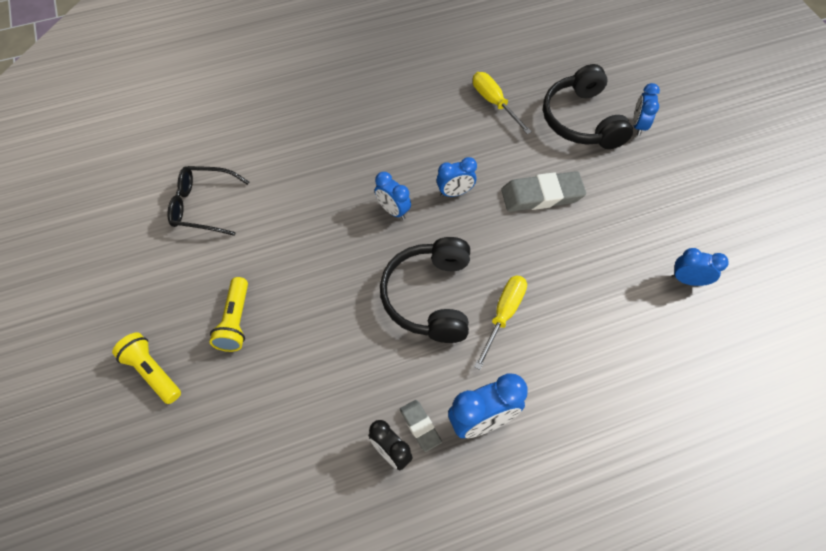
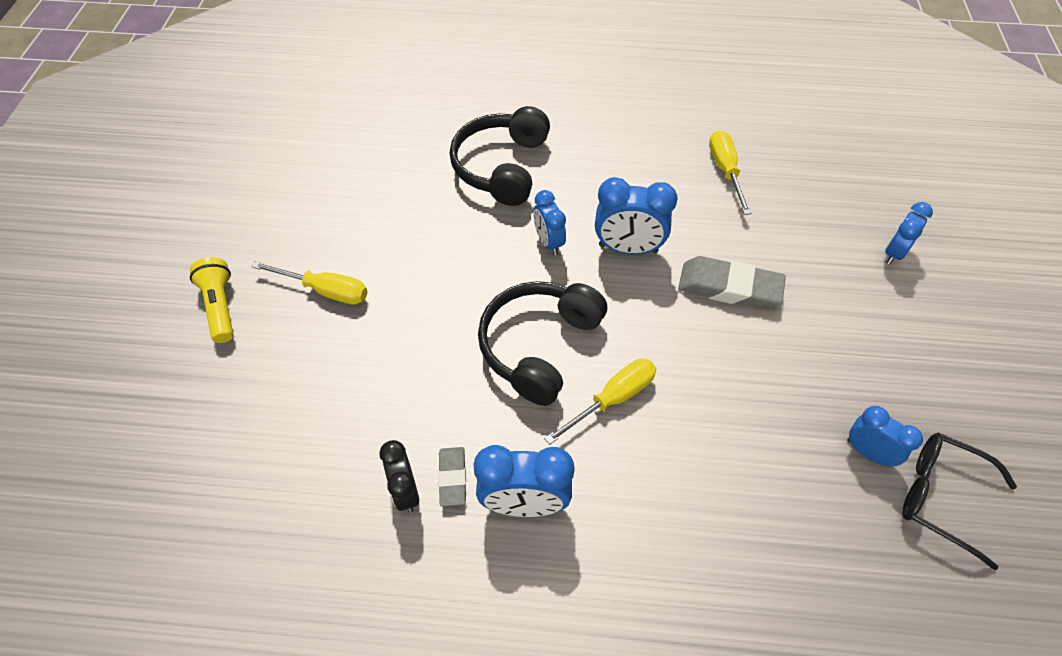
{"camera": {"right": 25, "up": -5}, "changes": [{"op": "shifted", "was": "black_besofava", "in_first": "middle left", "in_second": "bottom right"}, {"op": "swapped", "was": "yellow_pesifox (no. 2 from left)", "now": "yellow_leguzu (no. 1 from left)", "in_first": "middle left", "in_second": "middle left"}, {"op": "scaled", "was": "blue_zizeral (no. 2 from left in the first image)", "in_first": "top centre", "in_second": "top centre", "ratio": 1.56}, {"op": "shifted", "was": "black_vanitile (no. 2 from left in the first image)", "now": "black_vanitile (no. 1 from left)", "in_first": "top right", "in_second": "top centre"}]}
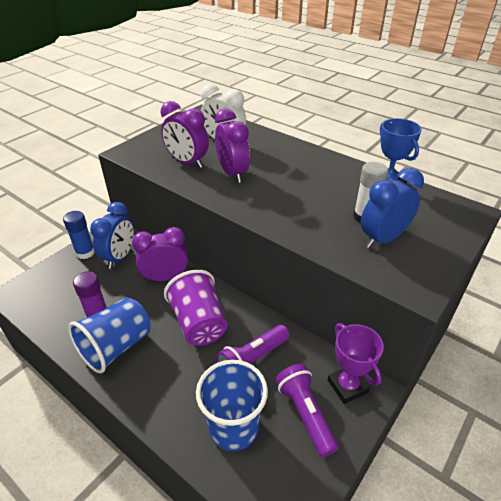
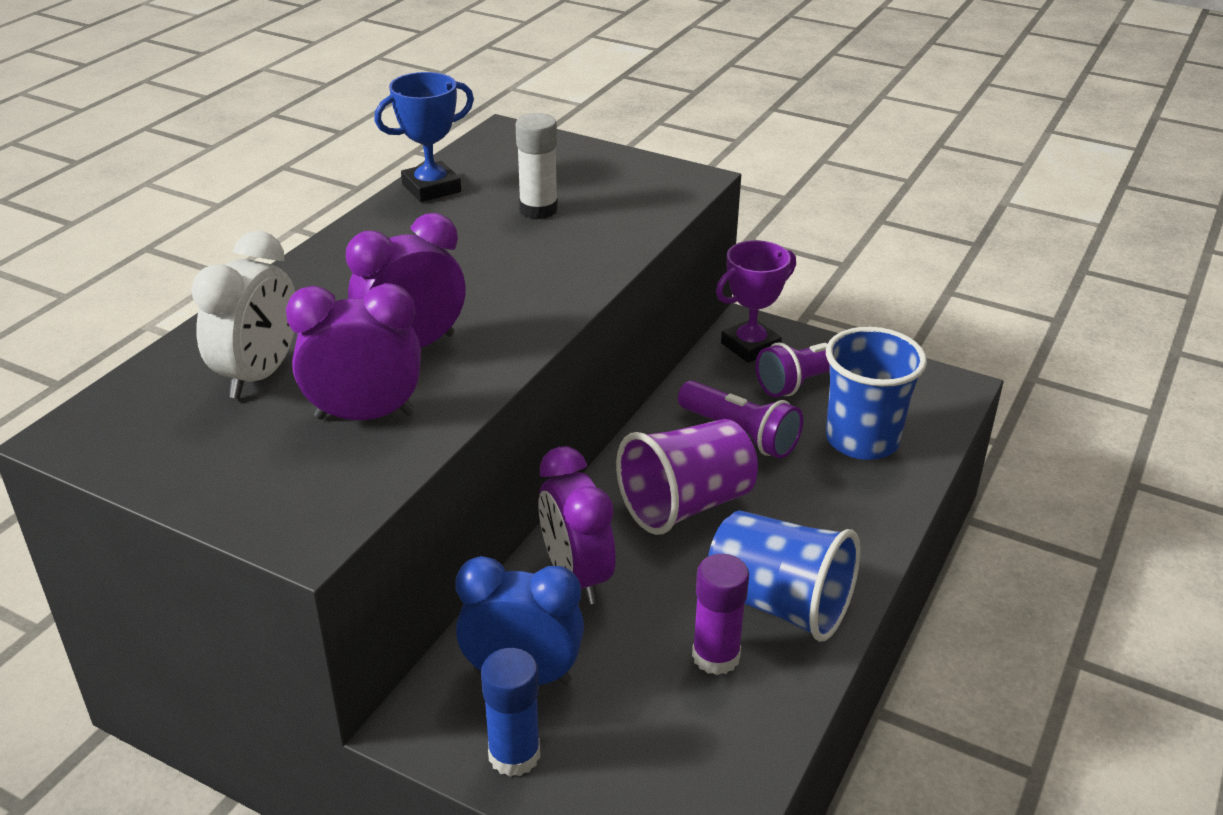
{"camera": {"right": -100, "up": -5}, "changes": [{"op": "rotated", "was": "purple_zizeral (no. 2 from left in the first image)", "in_first": "top centre", "in_second": "middle left", "clockwise": -120}, {"op": "gone", "was": "blue_zizeral (no. 2 from left)", "in_first": "middle right"}]}
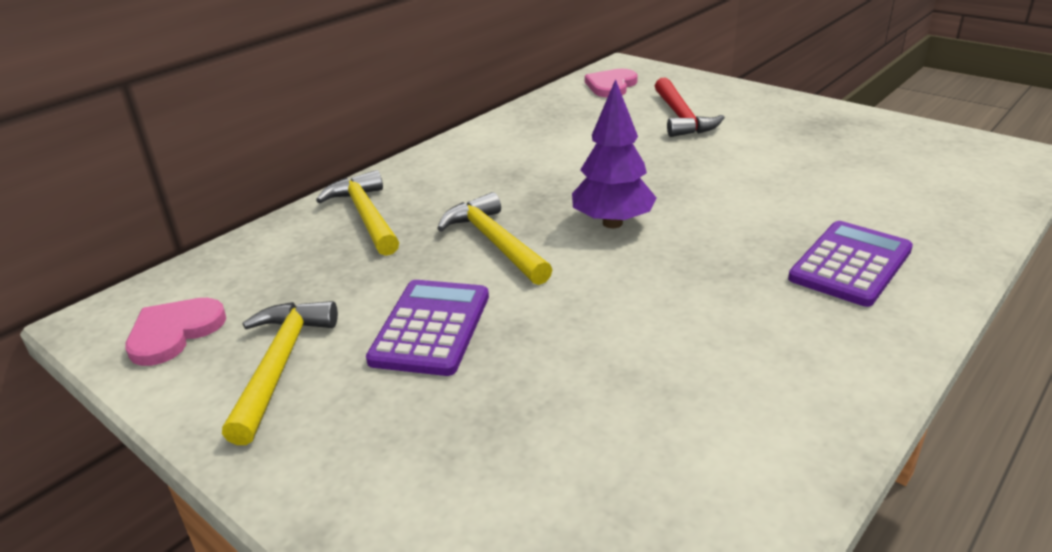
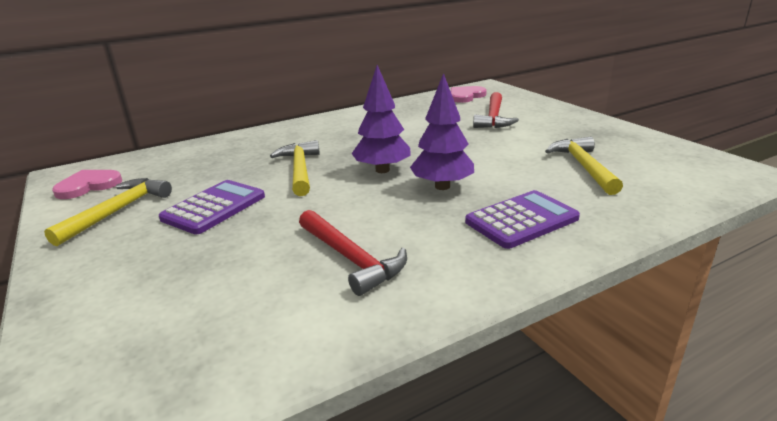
{"camera": {"right": 20, "up": -5}, "changes": [{"op": "shifted", "was": "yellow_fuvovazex (no. 2 from left in the first image)", "now": "yellow_fuvovazex (no. 3 from left)", "in_first": "centre", "in_second": "middle right"}, {"op": "new", "now": "red_fuvovazex (no. 1 from left)", "in_second": "centre"}, {"op": "new", "now": "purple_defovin (no. 2 from left)", "in_second": "top centre"}]}
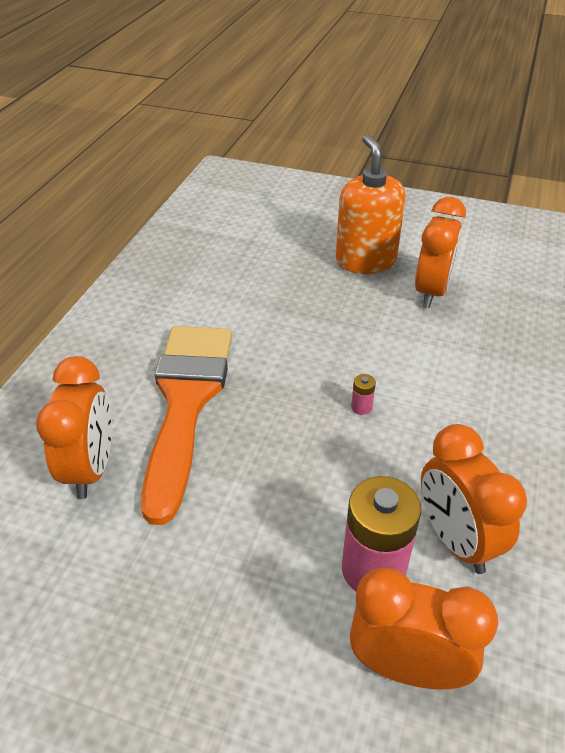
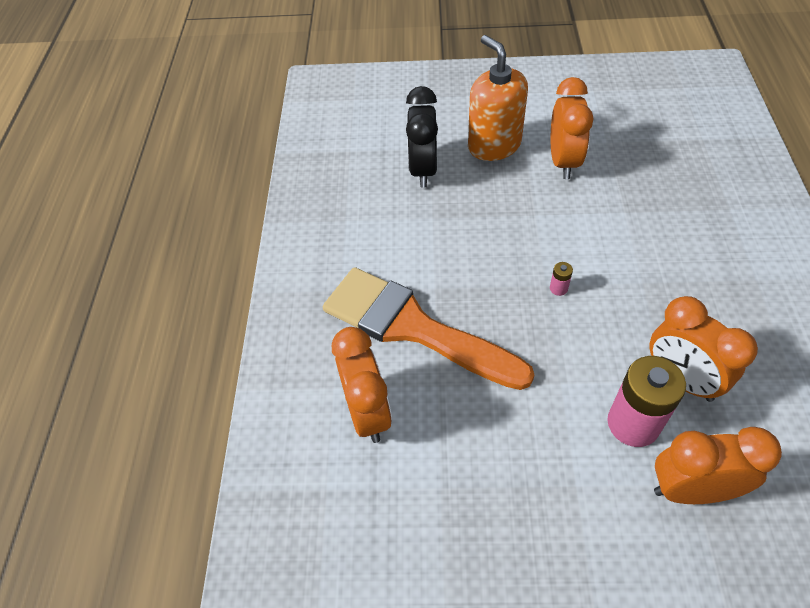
{"camera": {"right": -15, "up": 10}, "changes": [{"op": "rotated", "was": "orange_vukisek", "in_first": "middle left", "in_second": "centre", "clockwise": -45}, {"op": "new", "now": "black_zizeral", "in_second": "top centre"}]}
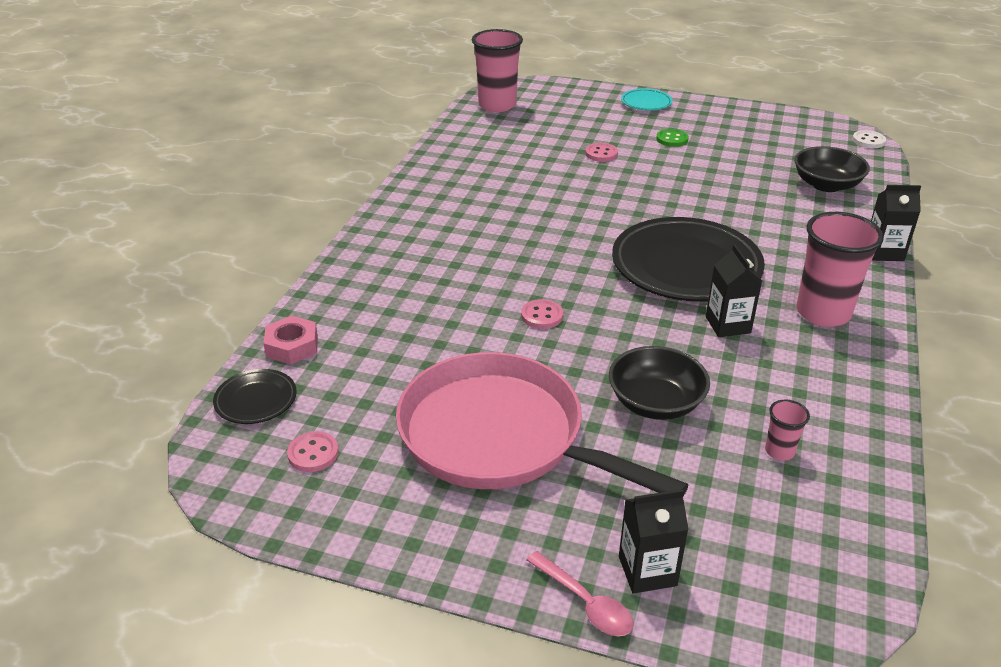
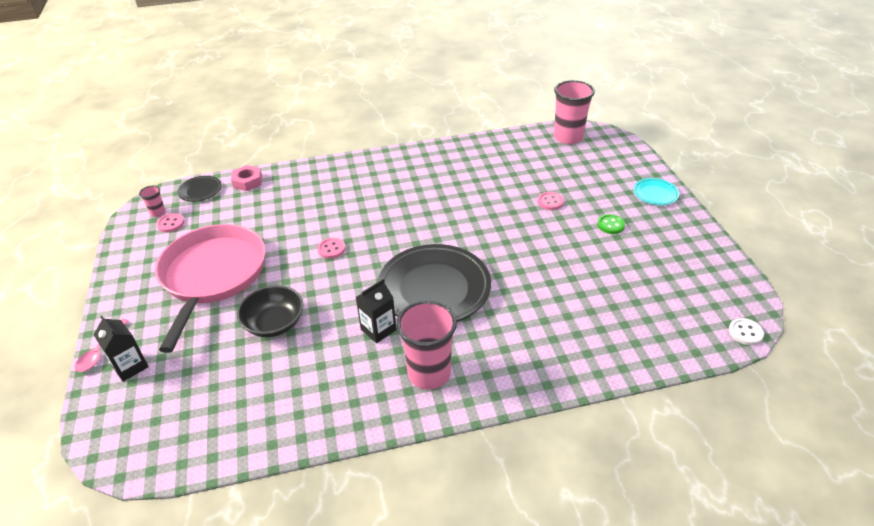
{"camera": {"right": 60, "up": 5}, "changes": [{"op": "shifted", "was": "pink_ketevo (no. 2 from left in the first image)", "now": "pink_ketevo (no. 1 from left)", "in_first": "middle right", "in_second": "middle left"}, {"op": "gone", "was": "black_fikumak (no. 2 from left)", "in_first": "top right"}, {"op": "gone", "was": "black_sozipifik (no. 3 from left)", "in_first": "middle right"}]}
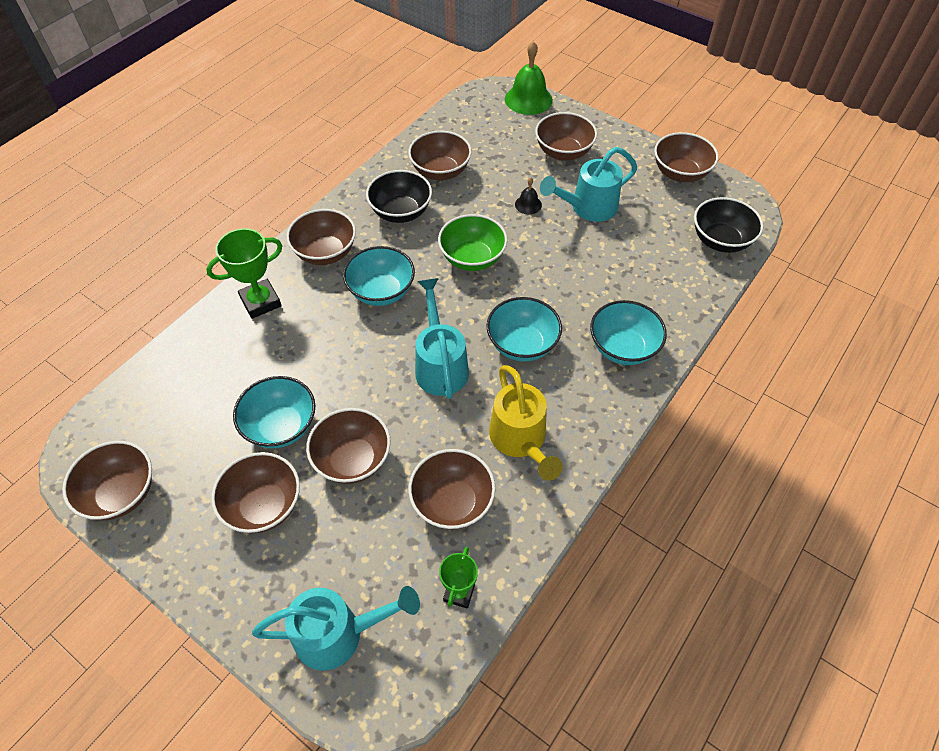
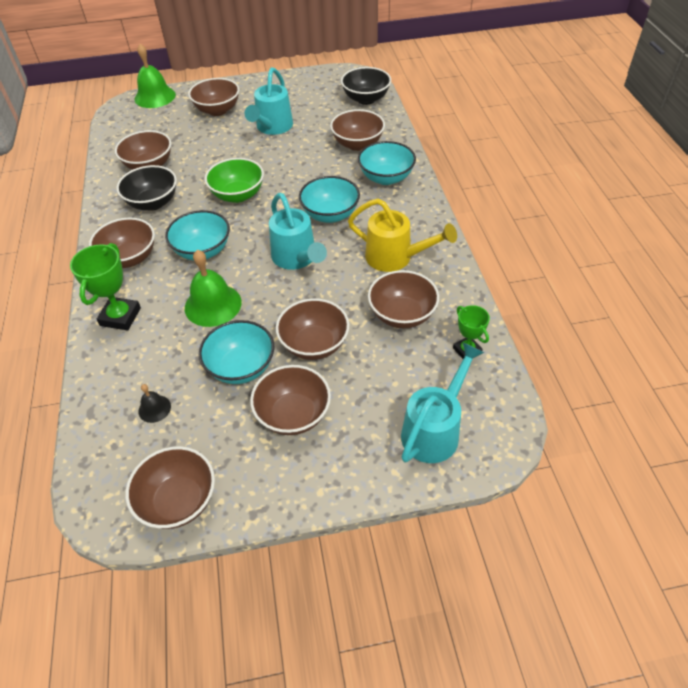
{"camera": {"right": -45, "up": -5}, "changes": [{"op": "rotated", "was": "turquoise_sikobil (no. 2 from left)", "in_first": "centre", "in_second": "centre", "clockwise": -150}, {"op": "shifted", "was": "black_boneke", "in_first": "top centre", "in_second": "middle left"}, {"op": "shifted", "was": "brown_fikumak (no. 8 from left in the first image)", "now": "brown_fikumak (no. 7 from left)", "in_first": "top right", "in_second": "top centre"}, {"op": "new", "now": "green_boneke (no. 2 from left)", "in_second": "middle left"}]}
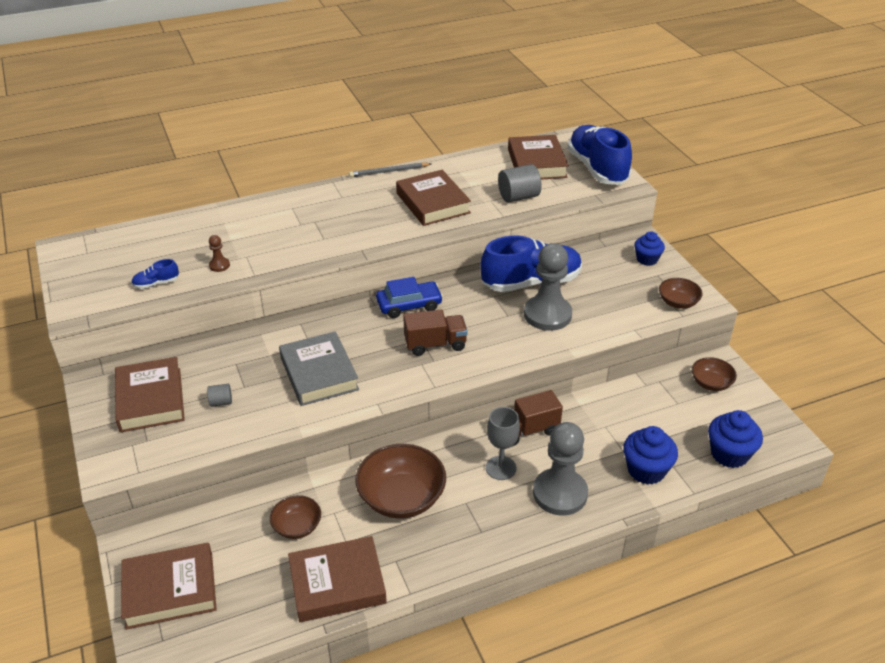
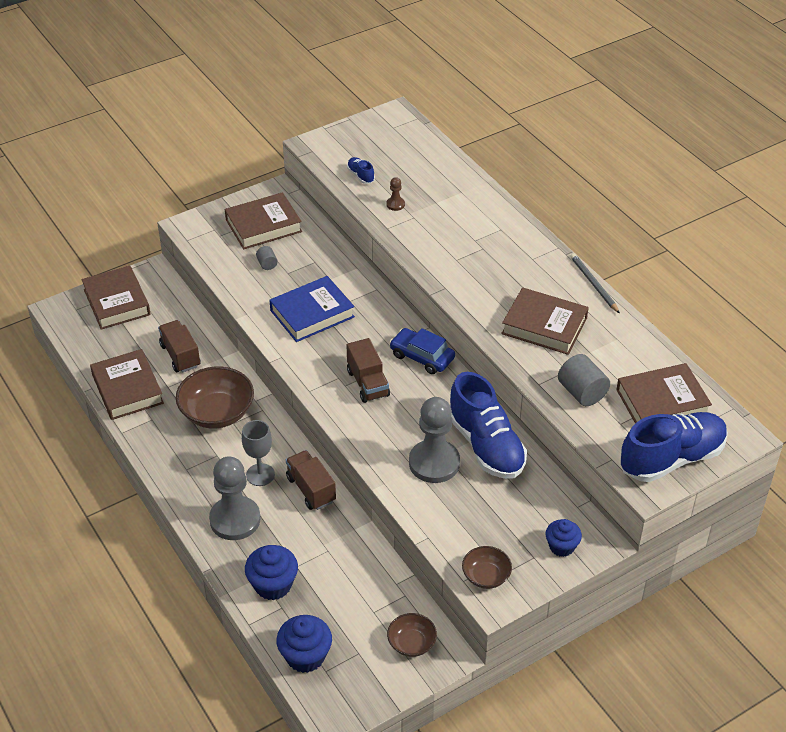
{"camera": {"right": 80, "up": 5}, "changes": [{"op": "swapped", "was": "brown_fikumak (no. 1 from left)", "now": "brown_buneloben (no. 1 from left)", "in_first": "bottom centre", "in_second": "middle left"}, {"op": "repainted", "was": "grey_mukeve", "now": "blue_mukeve", "in_first": "centre", "in_second": "centre"}, {"op": "rotated", "was": "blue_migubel", "in_first": "centre", "in_second": "centre", "clockwise": 150}, {"op": "rotated", "was": "brown_mukeve (no. 4 from left)", "in_first": "top centre", "in_second": "middle right", "clockwise": 60}]}
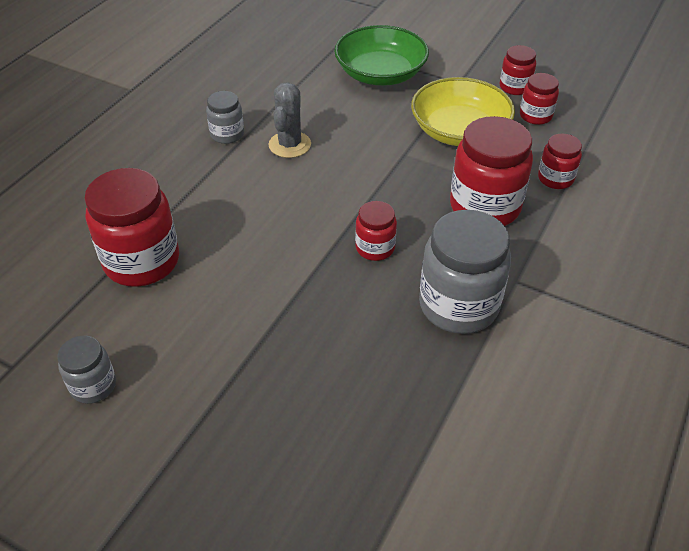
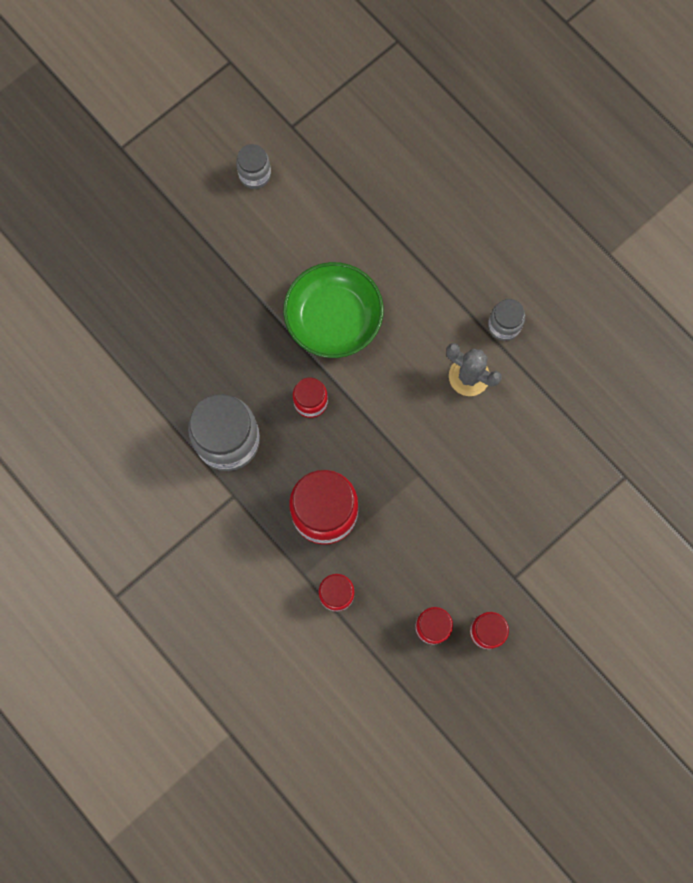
{"camera": {"right": 110, "up": 30}, "changes": [{"op": "gone", "was": "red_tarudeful (no. 1 from left)", "in_first": "middle left"}, {"op": "shifted", "was": "green_fikumak", "in_first": "top centre", "in_second": "centre"}, {"op": "gone", "was": "yellow_fikumak", "in_first": "top right"}]}
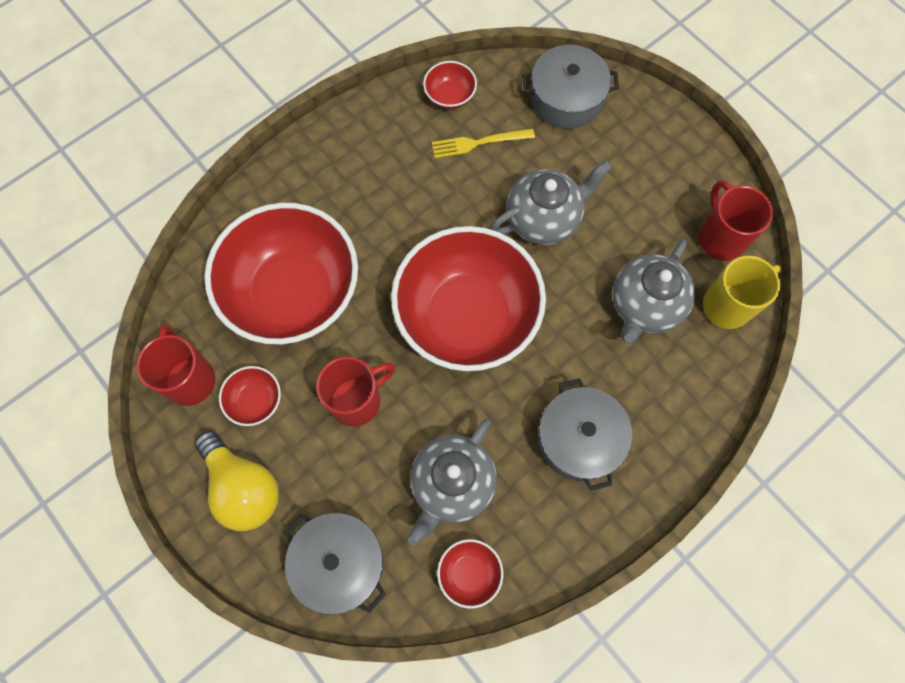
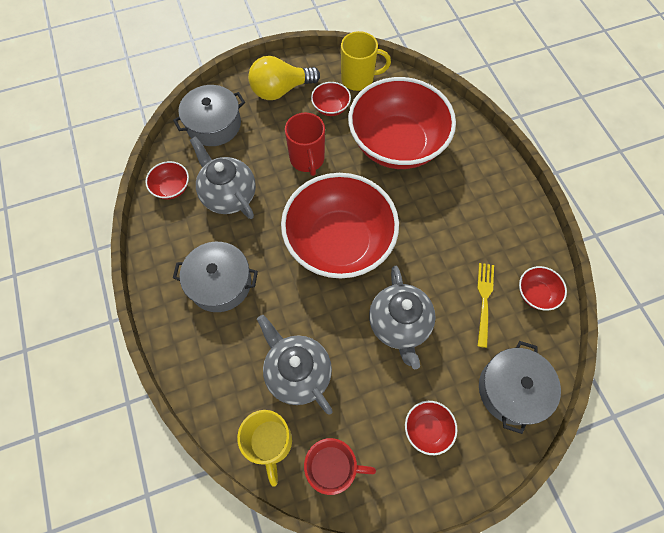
{"camera": {"right": 110, "up": -5}, "changes": [{"op": "repainted", "was": "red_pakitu (no. 1 from left)", "now": "yellow_pakitu (no. 2 from left)", "in_first": "middle left", "in_second": "top centre"}, {"op": "new", "now": "red_fikumak (no. 5 from left)", "in_second": "bottom centre"}]}
